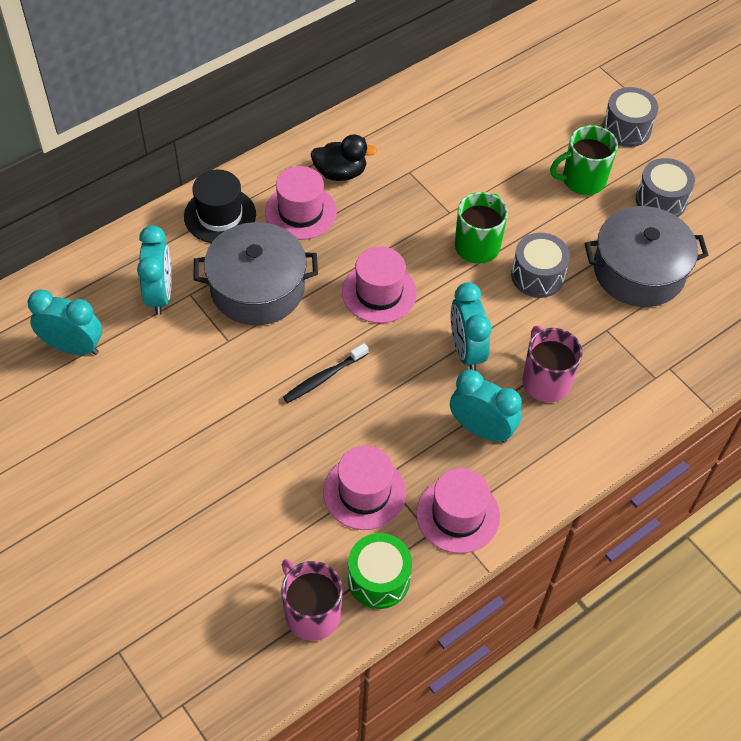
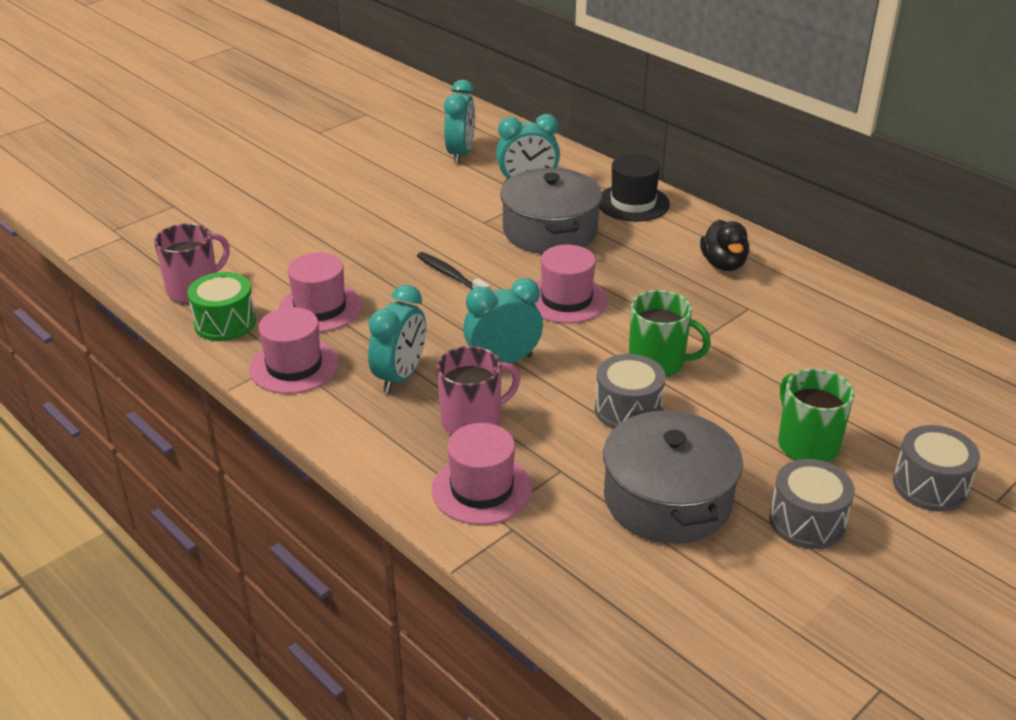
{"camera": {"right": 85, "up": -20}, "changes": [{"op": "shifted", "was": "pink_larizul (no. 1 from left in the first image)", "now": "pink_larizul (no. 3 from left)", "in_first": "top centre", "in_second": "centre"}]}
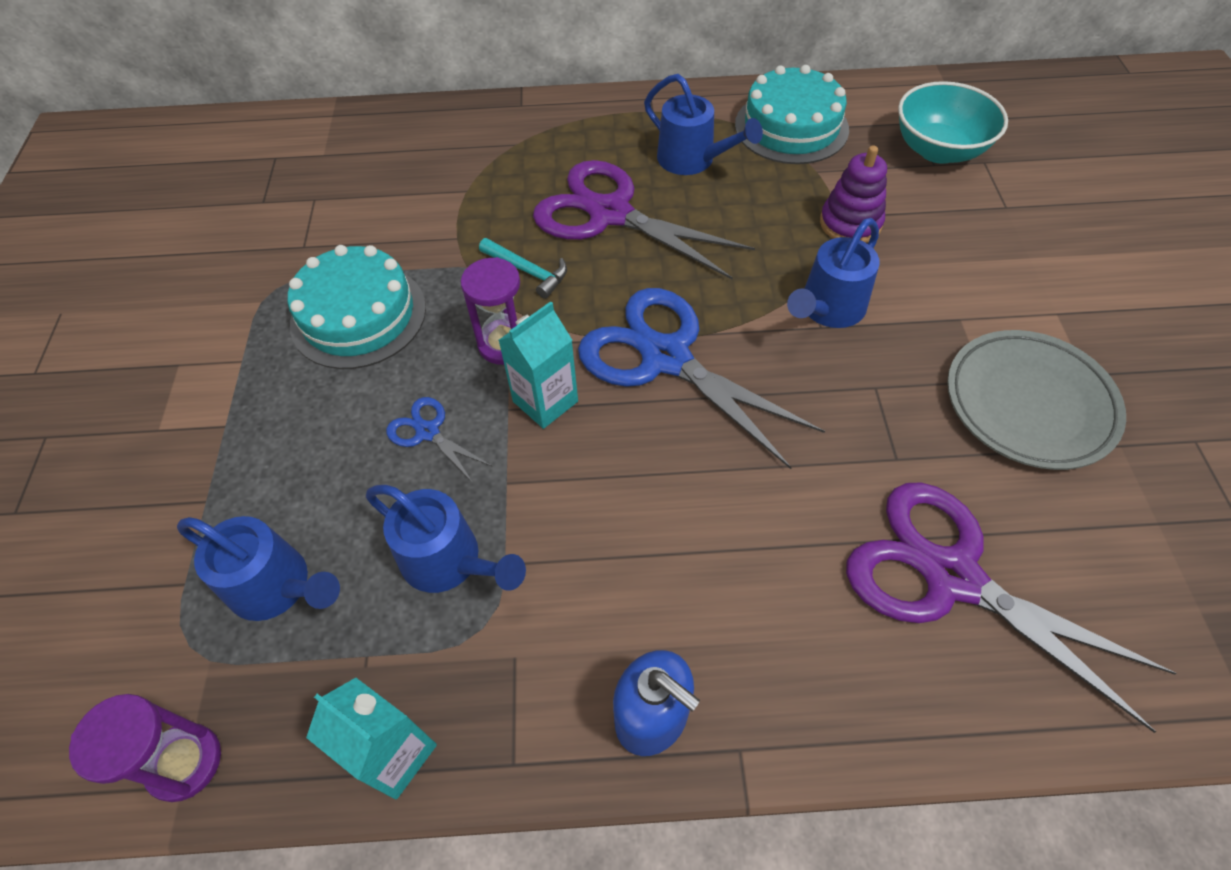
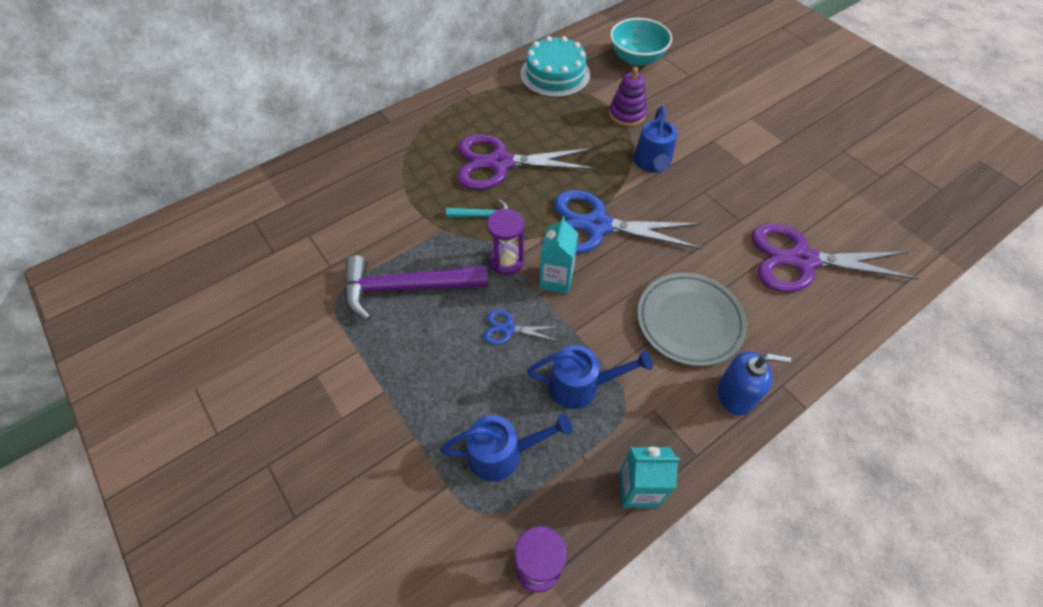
{"camera": {"right": -35, "up": 0}, "changes": [{"op": "swapped", "was": "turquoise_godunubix (no. 1 from left)", "now": "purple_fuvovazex", "in_first": "middle left", "in_second": "centre"}, {"op": "gone", "was": "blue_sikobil (no. 3 from left)", "in_first": "top centre"}, {"op": "shifted", "was": "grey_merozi", "in_first": "middle right", "in_second": "centre"}]}
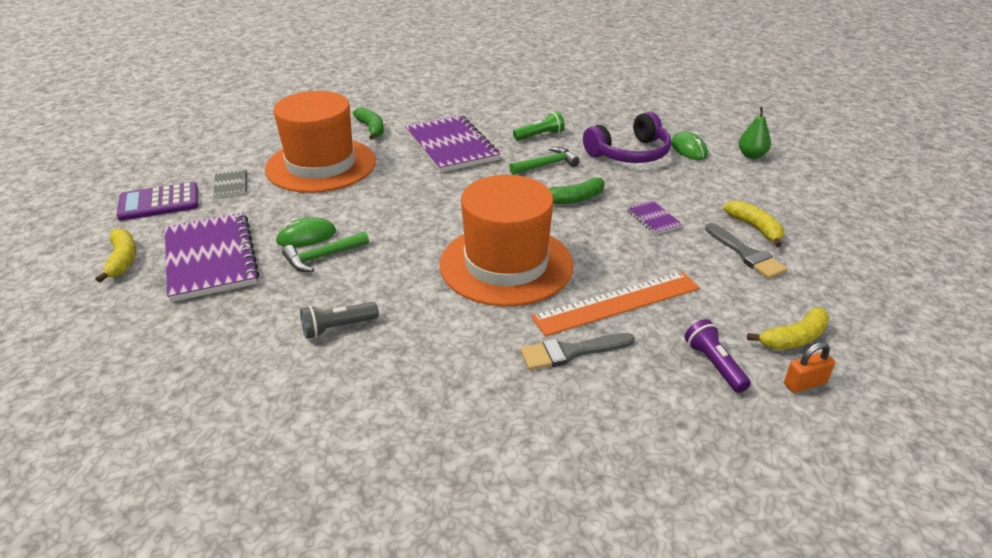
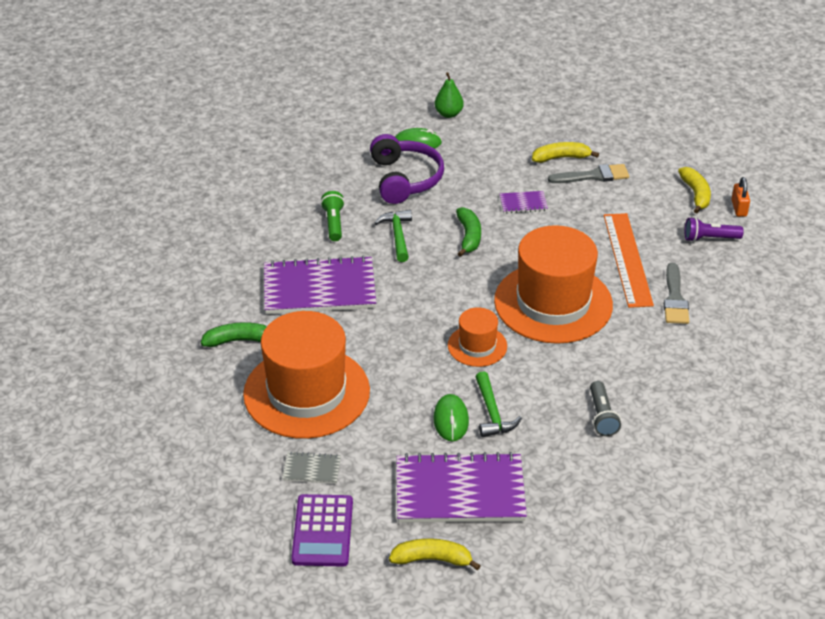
{"camera": {"right": -70, "up": 5}, "changes": [{"op": "new", "now": "orange_larizul (no. 2 from left)", "in_second": "centre"}]}
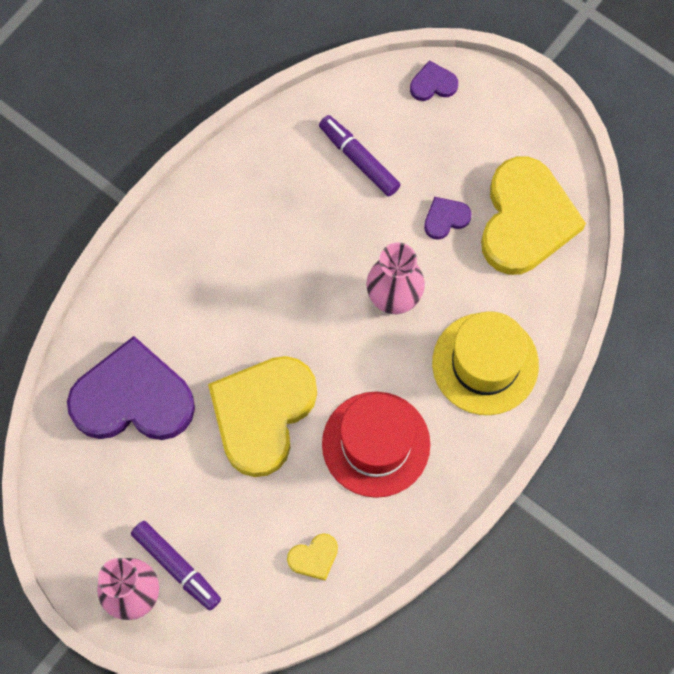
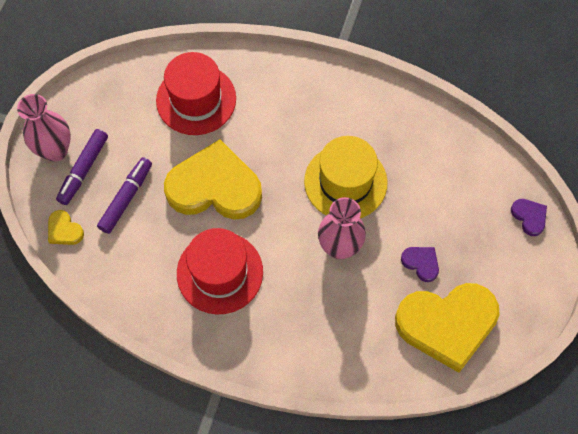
{"camera": {"right": 70, "up": -5}, "changes": [{"op": "swapped", "was": "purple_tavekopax (no. 1 from left)", "now": "red_larizul (no. 1 from left)", "in_first": "middle left", "in_second": "top centre"}, {"op": "shifted", "was": "yellow_tavekopax (no. 2 from left in the first image)", "now": "yellow_tavekopax (no. 1 from left)", "in_first": "bottom centre", "in_second": "middle left"}, {"op": "shifted", "was": "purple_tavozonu (no. 2 from left)", "in_first": "top centre", "in_second": "middle left"}, {"op": "shifted", "was": "yellow_larizul", "in_first": "middle right", "in_second": "centre"}]}
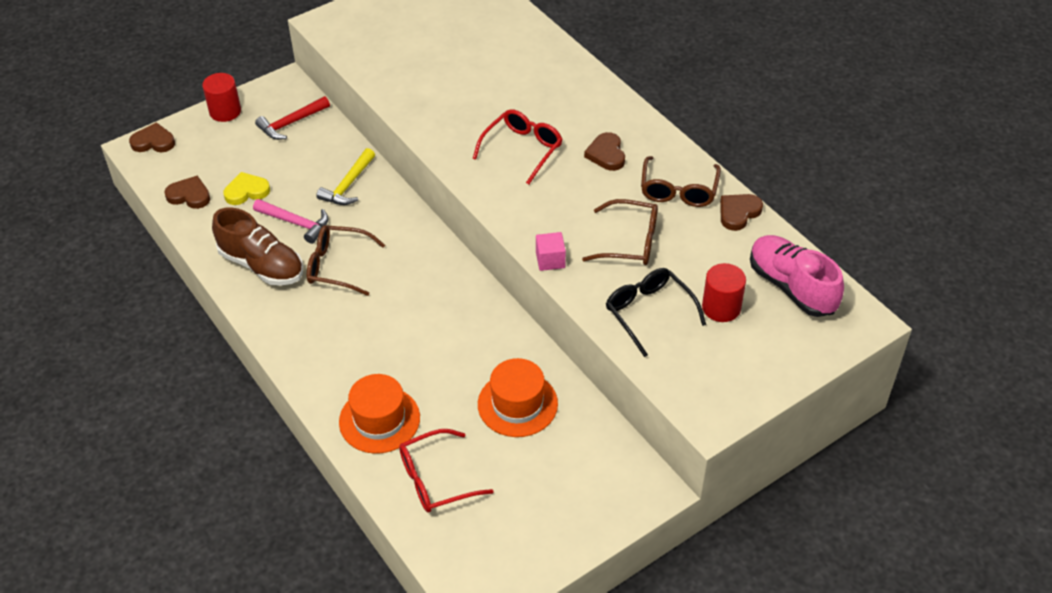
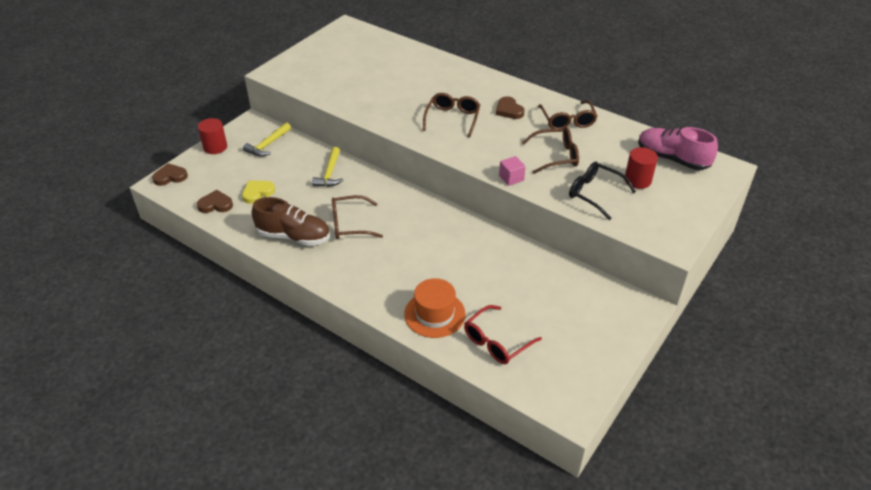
{"camera": {"right": -20, "up": -5}, "changes": [{"op": "gone", "was": "pink_fuvovazex", "in_first": "middle left"}, {"op": "repainted", "was": "red_fuvovazex", "now": "yellow_fuvovazex (no. 1 from left)", "in_first": "top left", "in_second": "top left"}, {"op": "repainted", "was": "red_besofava (no. 2 from left)", "now": "brown_besofava (no. 2 from left)", "in_first": "top centre", "in_second": "top centre"}, {"op": "gone", "was": "orange_larizul (no. 2 from left)", "in_first": "bottom centre"}, {"op": "gone", "was": "brown_tavekopax (no. 4 from left)", "in_first": "middle right"}]}
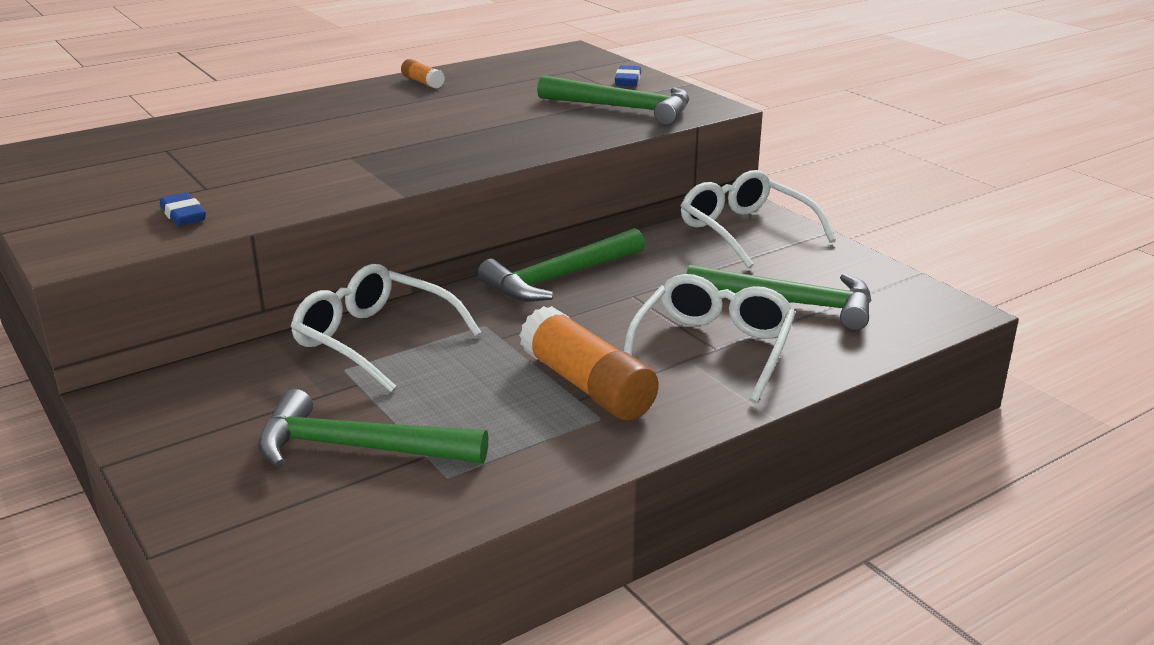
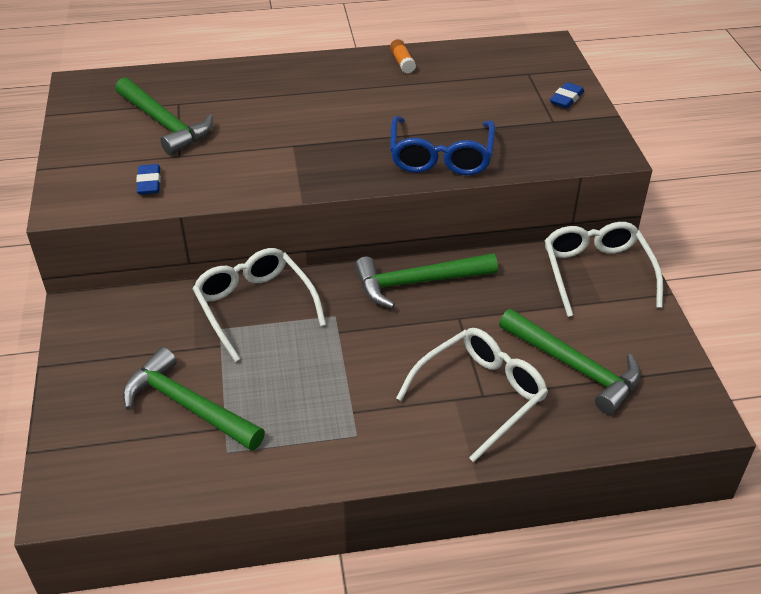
{"camera": {"right": 25, "up": 15}, "changes": [{"op": "gone", "was": "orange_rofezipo (no. 2 from left)", "in_first": "centre"}, {"op": "shifted", "was": "green_fuvovazex (no. 3 from left in the first image)", "now": "green_fuvovazex (no. 1 from left)", "in_first": "top centre", "in_second": "top left"}, {"op": "new", "now": "blue_besofava", "in_second": "top centre"}]}
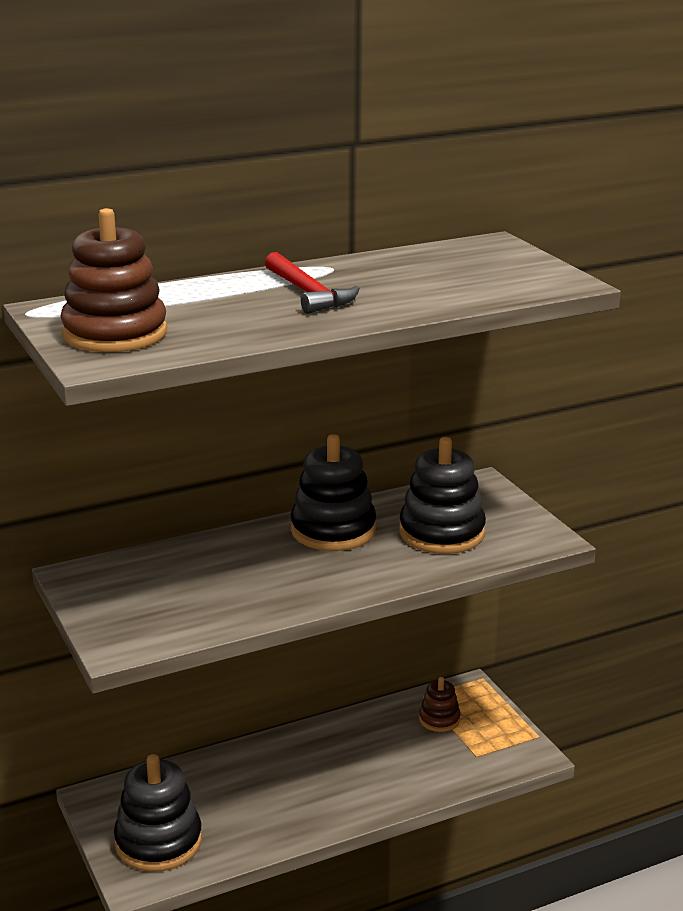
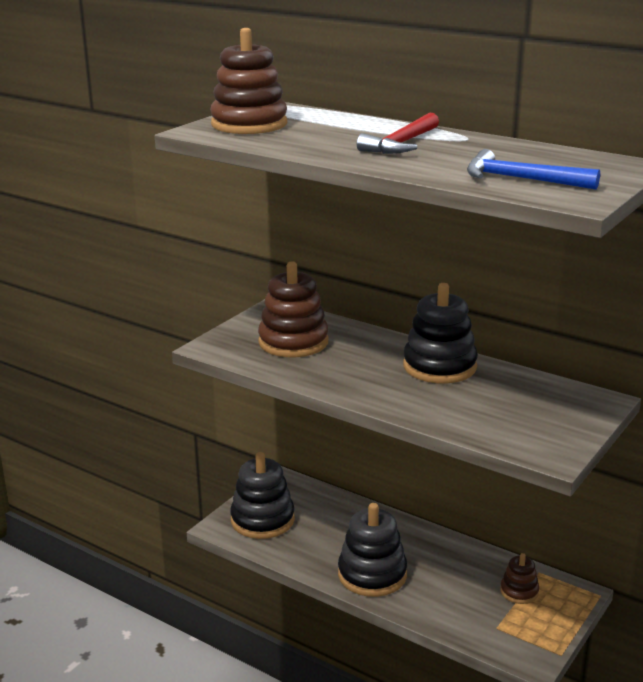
{"camera": {"right": 60, "up": 0}, "changes": [{"op": "shifted", "was": "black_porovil (no. 3 from left in the first image)", "now": "black_porovil (no. 2 from left)", "in_first": "centre", "in_second": "bottom centre"}, {"op": "new", "now": "brown_porovil (no. 2 from left)", "in_second": "centre"}, {"op": "new", "now": "blue_fuvovazex", "in_second": "top right"}]}
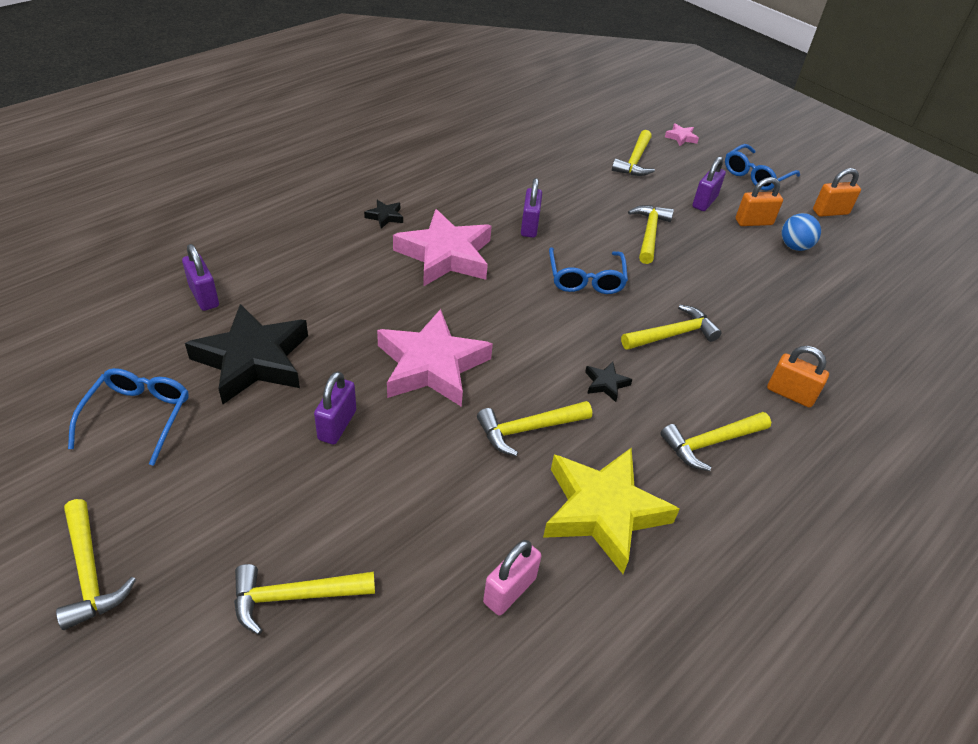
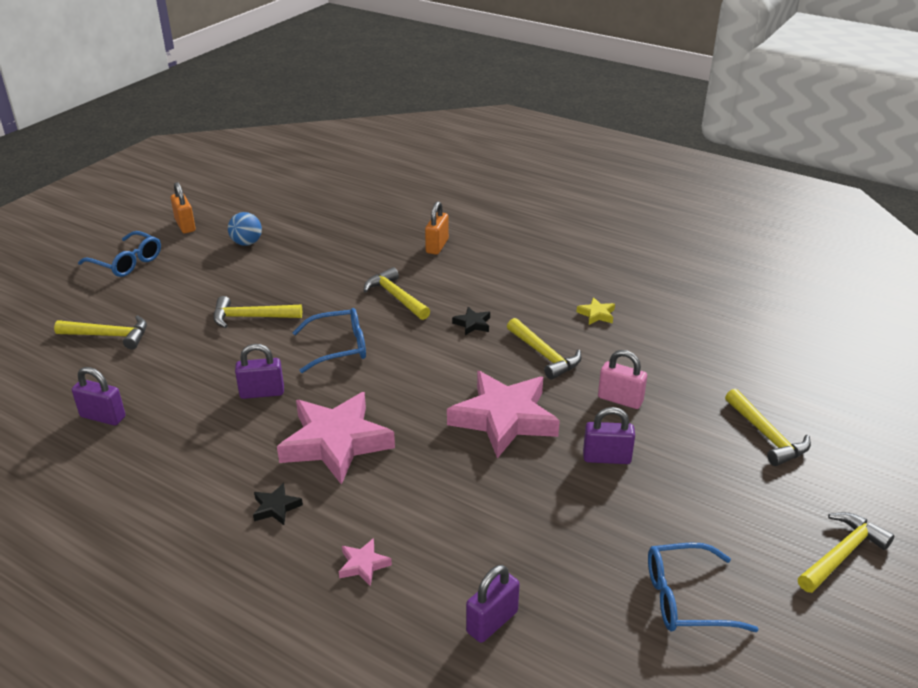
{"camera": {"right": -100, "up": -10}, "changes": [{"op": "gone", "was": "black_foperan (no. 1 from left)", "in_first": "middle left"}, {"op": "shifted", "was": "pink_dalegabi", "in_first": "bottom centre", "in_second": "middle right"}, {"op": "scaled", "was": "yellow_foperan", "in_first": "bottom centre", "in_second": "centre", "ratio": 0.41}, {"op": "gone", "was": "yellow_fuvovazex (no. 7 from left)", "in_first": "middle right"}, {"op": "shifted", "was": "pink_foperan (no. 3 from left in the first image)", "now": "pink_foperan (no. 2 from left)", "in_first": "top right", "in_second": "bottom centre"}, {"op": "shifted", "was": "purple_dalegabi (no. 4 from left in the first image)", "now": "purple_dalegabi (no. 1 from left)", "in_first": "top right", "in_second": "middle left"}, {"op": "gone", "was": "orange_dalegabi (no. 1 from left)", "in_first": "top right"}]}
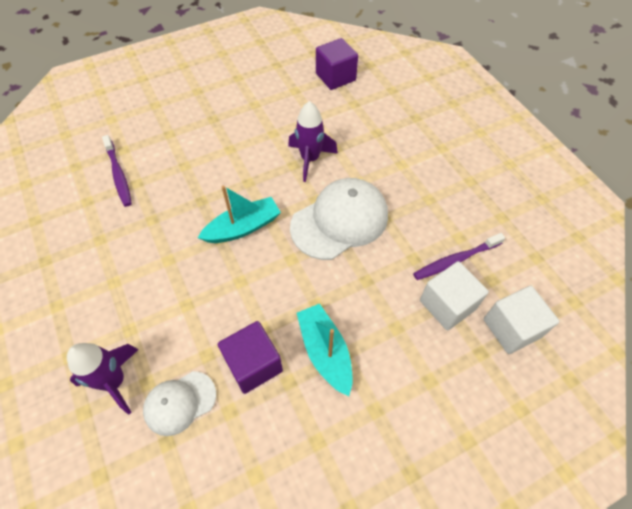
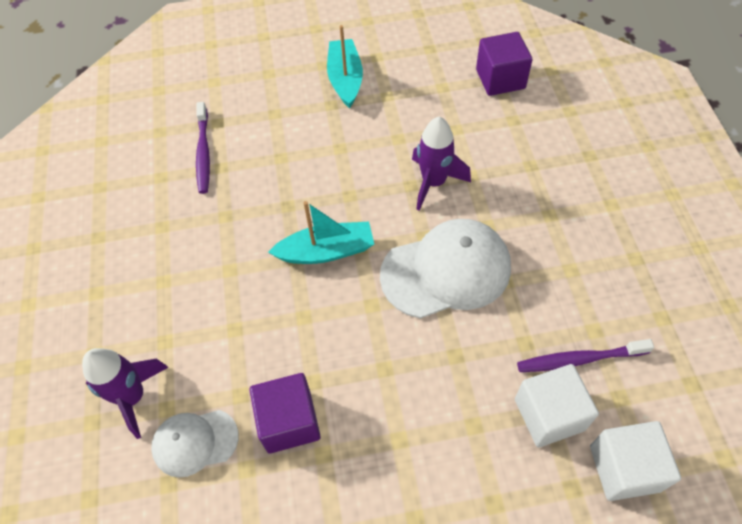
{"camera": {"right": 20, "up": 0}, "changes": [{"op": "shifted", "was": "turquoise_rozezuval (no. 2 from left)", "in_first": "bottom centre", "in_second": "top centre"}]}
